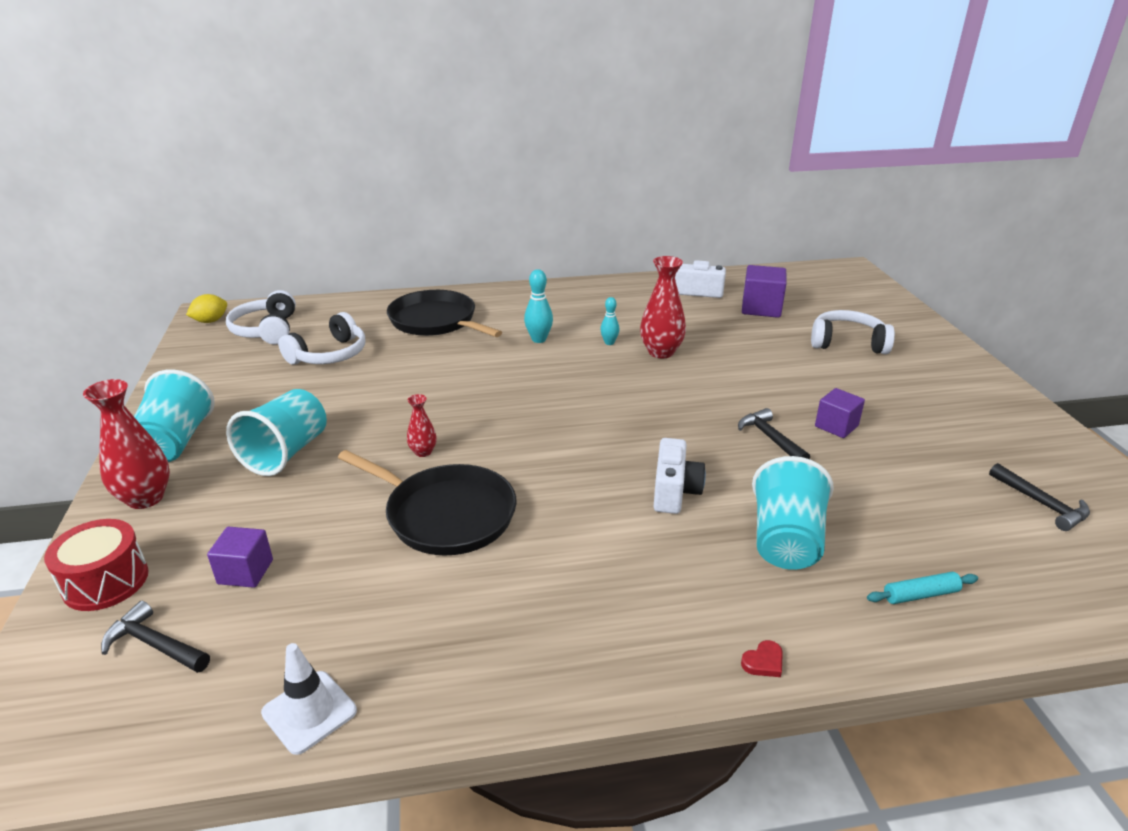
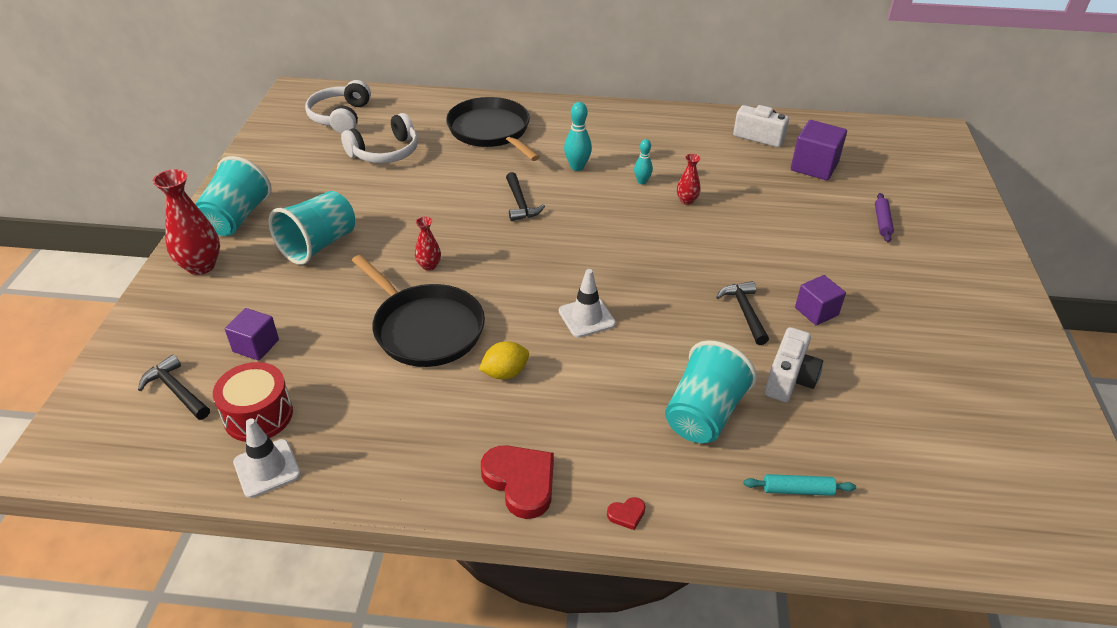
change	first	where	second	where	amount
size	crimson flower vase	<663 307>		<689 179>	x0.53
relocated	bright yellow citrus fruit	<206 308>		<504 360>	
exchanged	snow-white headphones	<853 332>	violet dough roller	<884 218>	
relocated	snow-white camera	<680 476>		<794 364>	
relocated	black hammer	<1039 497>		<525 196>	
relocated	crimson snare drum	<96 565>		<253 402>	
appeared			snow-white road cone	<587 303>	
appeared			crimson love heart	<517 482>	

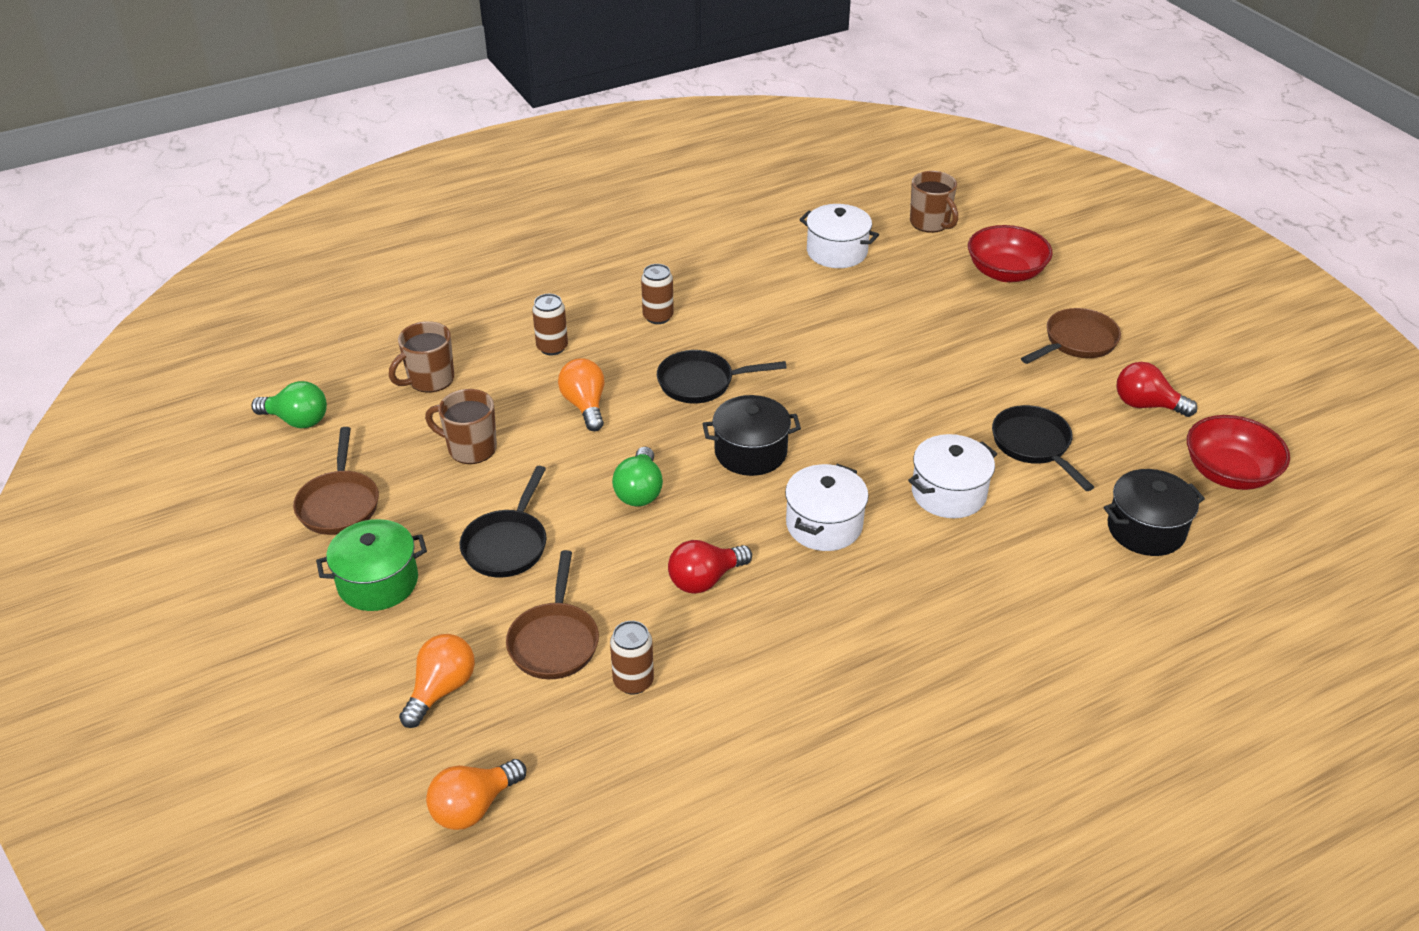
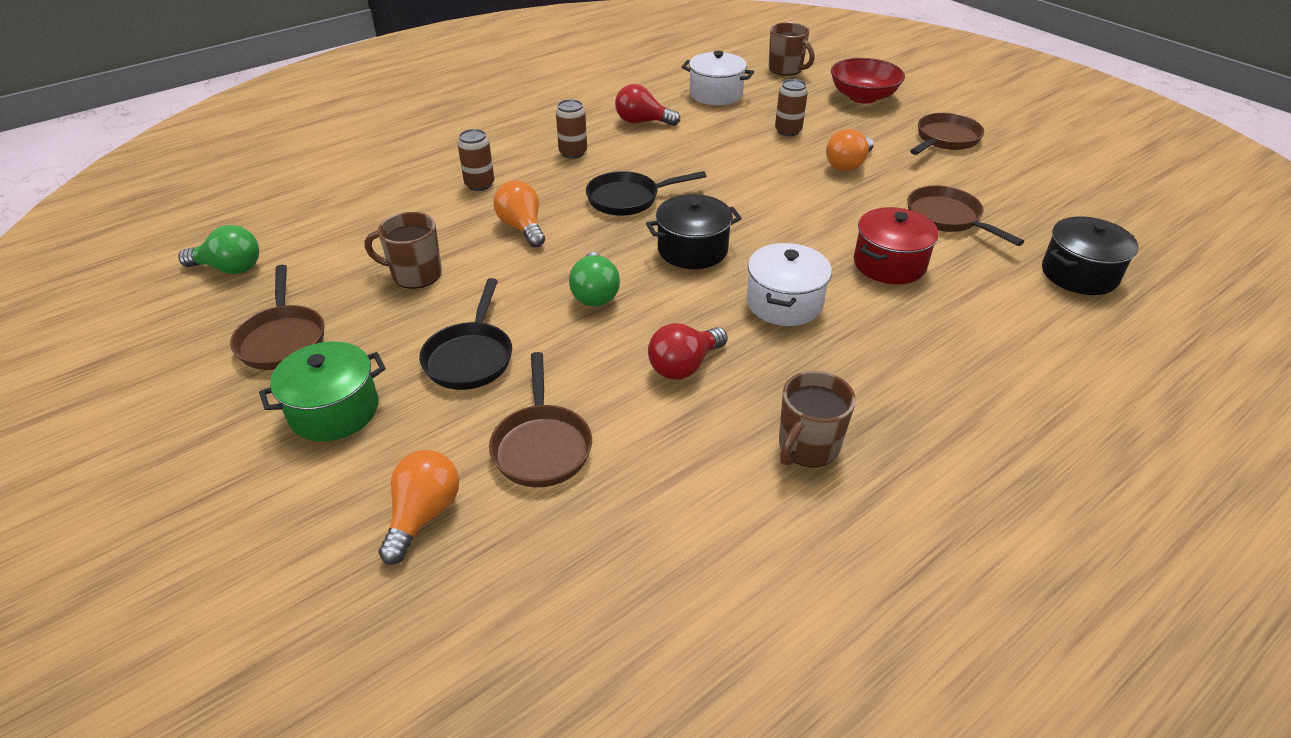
change	first	where	second	where	amount
relocated	dark brown tea mug	<421 357>		<817 419>	
relocated	crimson bulb	<1156 389>		<647 105>	
colour	black pan	<1043 448>	dark brown pan	<965 215>	
missing	crimson deep dish	<1238 452>			
colour	snow-white pot	<952 476>	crimson pot	<896 245>	
relocated	dark brown can	<632 658>		<791 107>	
relocated	bright orange bulb	<476 794>		<850 150>	

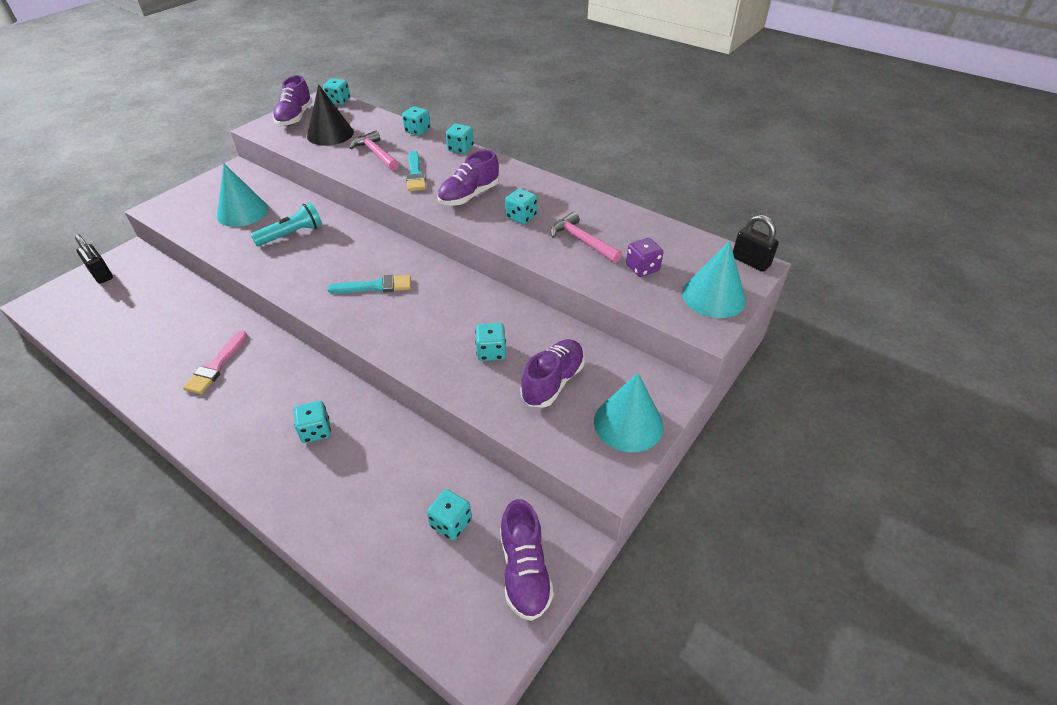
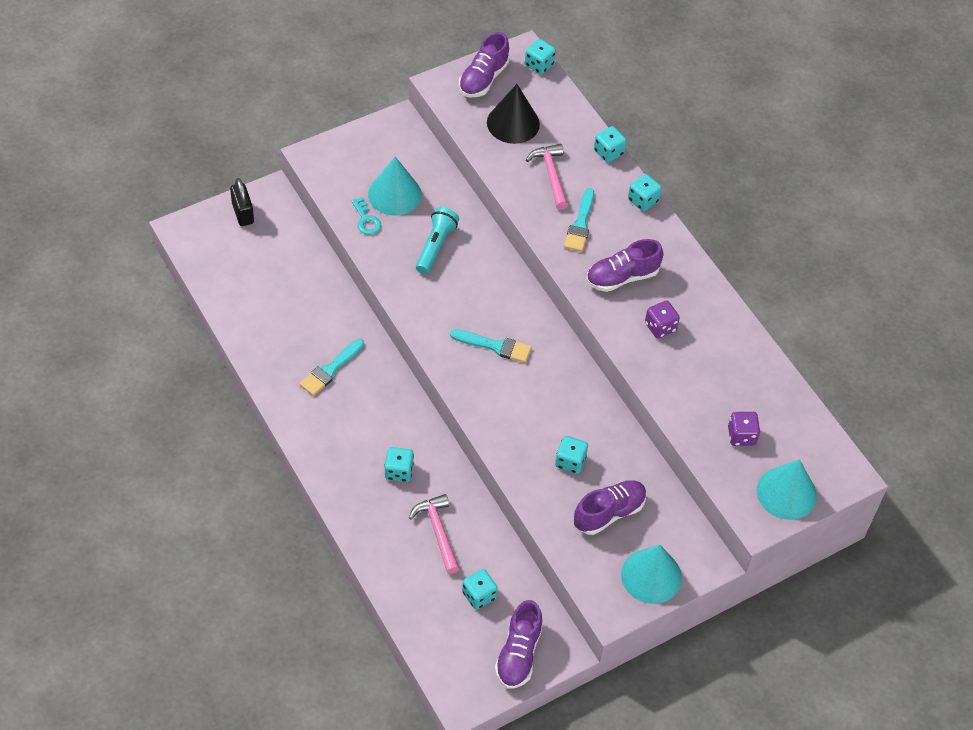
change	first	where	second	where	amount
colour	turquoise dice	<521 206>	violet dice	<662 319>	
spun	turquoise flashlight	<286 224>		<437 240>	60 degrees counterclockwise
relocated	rosy hammer	<586 237>		<434 534>	
missing	black padlock	<756 243>			
colour	rosy brush	<215 362>	turquoise brush	<332 367>	
appeared			turquoise latchkey	<366 216>	

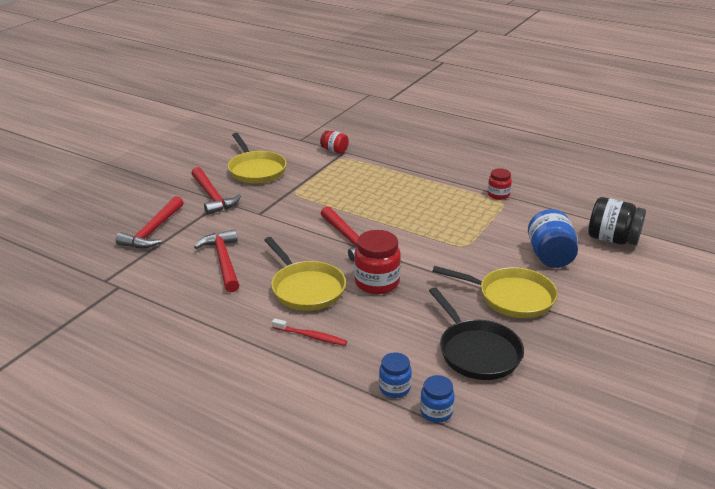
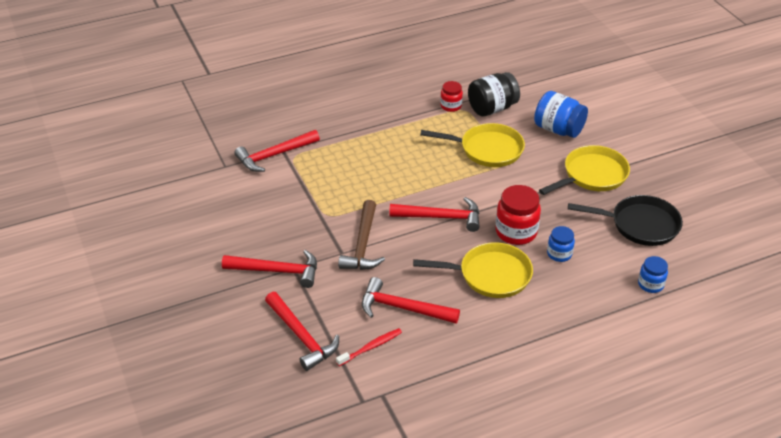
change	first	where	second	where	amount
exchanged	crimson preserve jar	<334 142>	crimson hammer	<277 151>	
relocated	bright yellow pan	<257 158>		<472 145>	
relocated	black preserve jar	<617 221>		<494 94>	
relocated	crimson tooth brush	<309 332>		<369 347>	
relocated	royal blue preserve jar	<437 399>		<561 244>	
appeared			dark brown hammer	<361 235>	

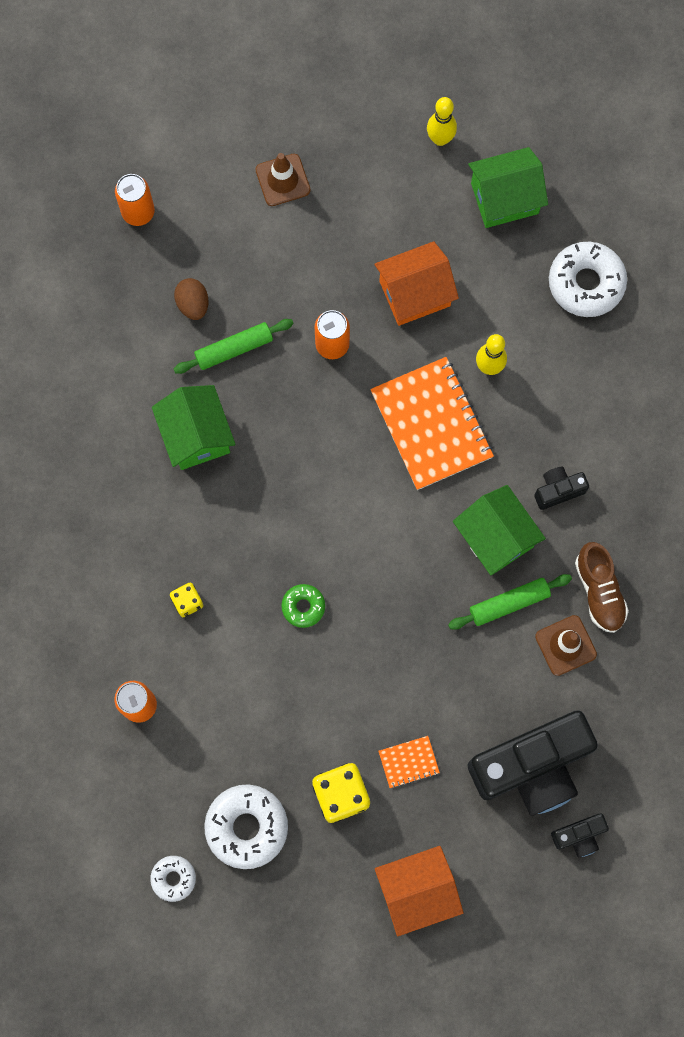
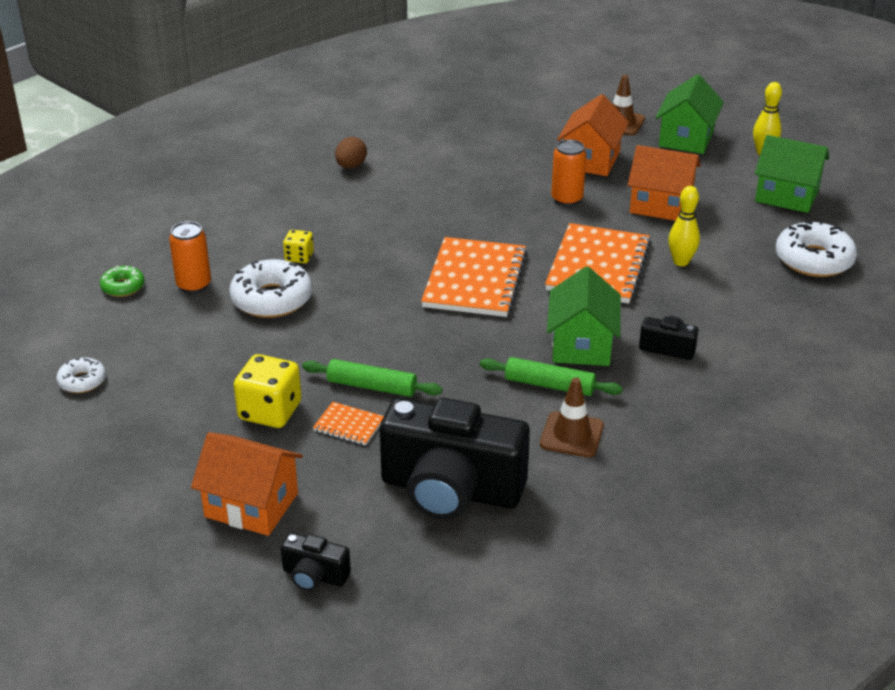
change	first	where	second	where	amount
missing	bright orange can	<135 200>			
relocated	dark brown egg shape	<191 299>		<351 153>	
relocated	emerald dough roller	<234 346>		<372 378>	
relocated	emerald cottage	<194 427>		<689 114>	
missing	dark brown sneaker	<602 587>			
relocated	emerald doughnut	<303 606>		<122 281>	
relocated	snow-white doughnut	<246 826>		<270 288>	
relocated	black camera	<580 835>		<316 562>	
appeared			bright orange cottage	<593 135>	
appeared			bright orange notepad	<474 277>	

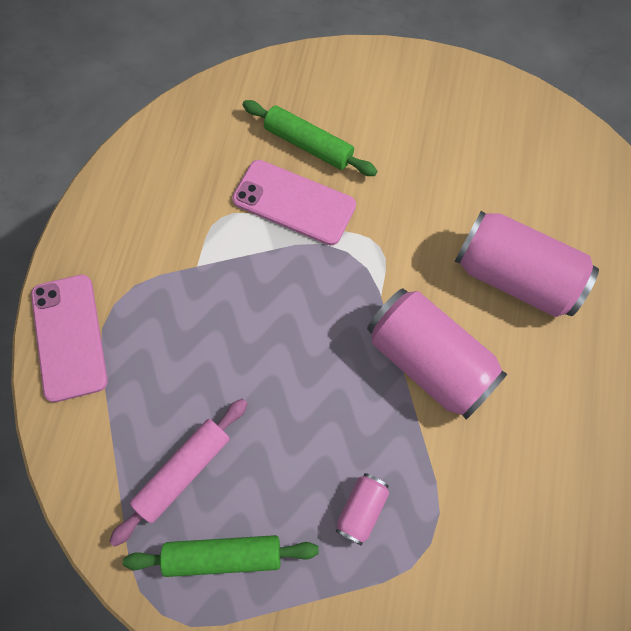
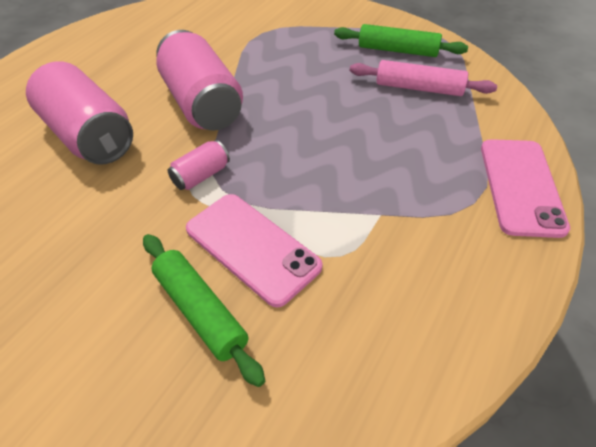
change	first	where	second	where	amount
spun	rosy dough roller	<178 472>		<423 78>	45 degrees clockwise
relocated	rosy can	<362 509>		<199 165>	

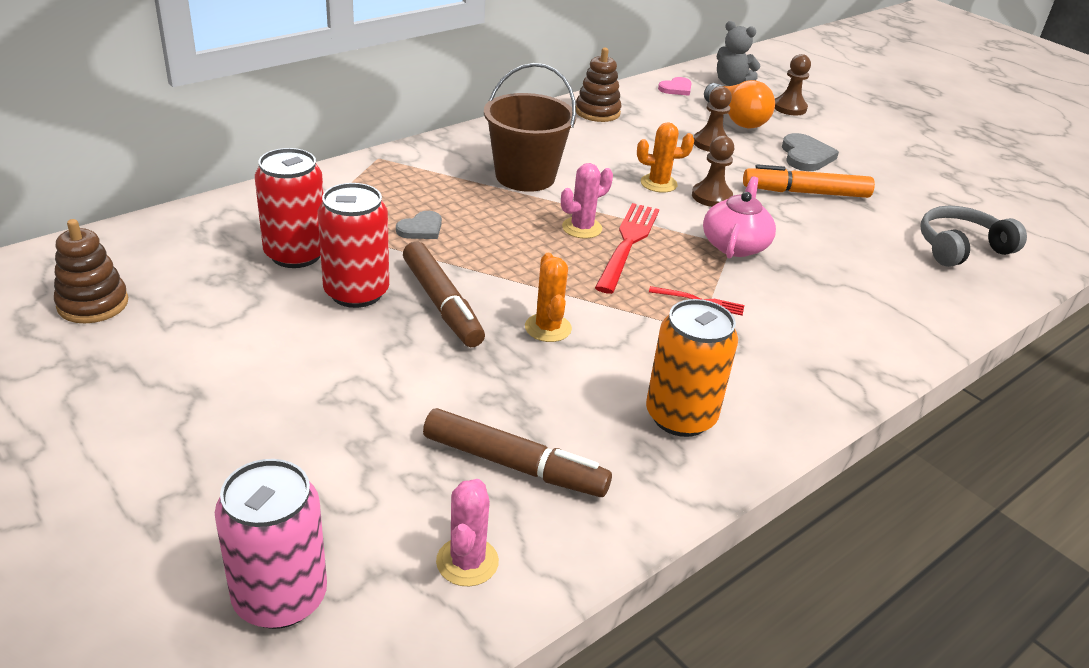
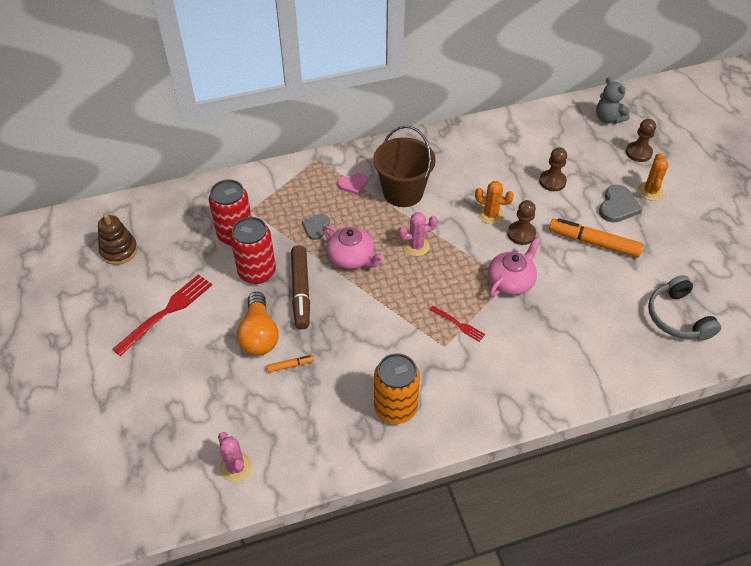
change	first	where	second	where	amount
missing	dark brown stacking rings	<598 85>			
relocated	rosy love heart	<675 86>		<353 184>	
relocated	bright orange bulb	<739 104>		<257 324>	
relocated	crimson table fork	<627 248>		<162 315>	
spun	ash-grey headphones	<973 236>		<684 307>	105 degrees counterclockwise
spun	ash-grey love heart	<419 225>		<316 227>	135 degrees clockwise
relocated	bright orange prickly plant	<548 297>		<653 177>	
missing	dark brown marker	<517 452>			
missing	rosy can	<271 544>			
spun	rosy prickly plant	<467 533>		<235 457>	60 degrees counterclockwise
appeared			rosy china teapot	<353 247>	
appeared			bright orange marker	<290 363>	

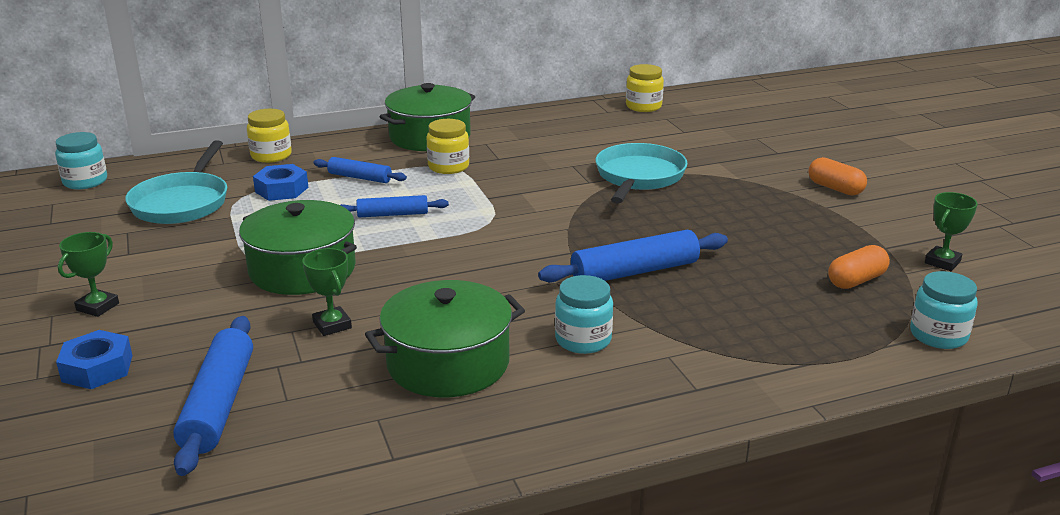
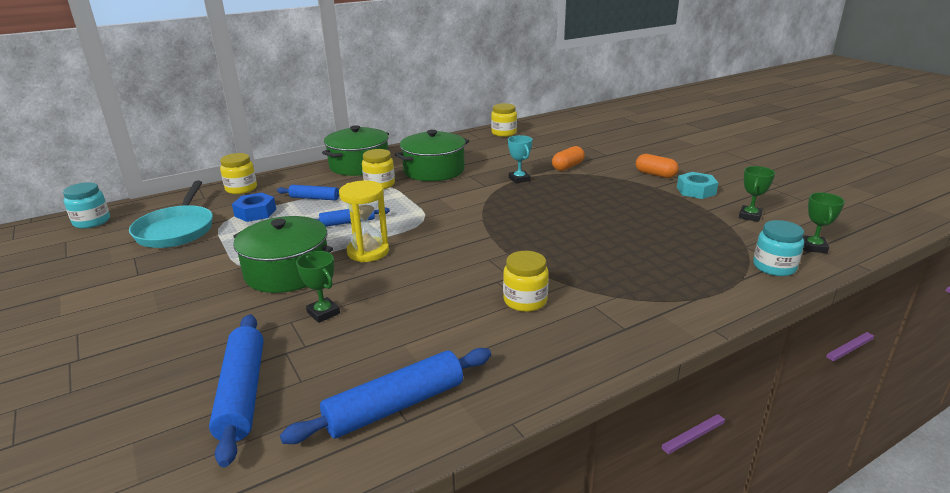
change	first	where	second	where	amount
exchanged	turquoise pan	<642 173>	turquoise award cup	<520 159>	
relocated	royal blue dough roller	<633 256>		<385 396>	
relocated	emerald award cup	<88 274>		<824 223>	
relocated	bright orange pill	<859 267>		<568 158>	
colour	turquoise preserve jar	<584 314>	bright yellow preserve jar	<526 281>	
relocated	emerald pot	<445 338>		<432 155>	
missing	royal blue hexagon nut	<94 359>			
appeared			turquoise hexagon nut	<698 185>	
appeared			bright yellow sand timer	<364 221>	

